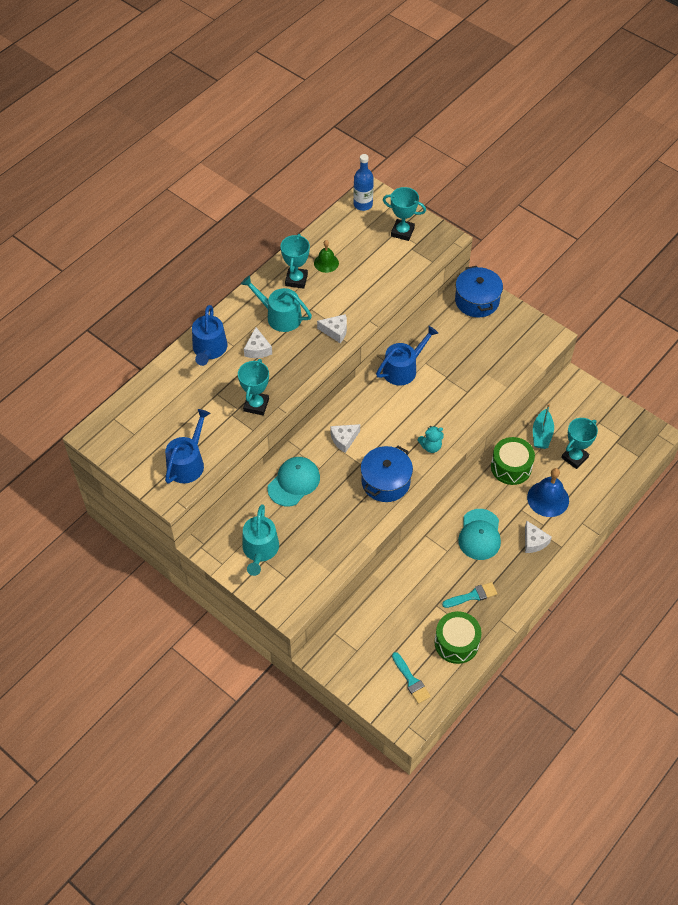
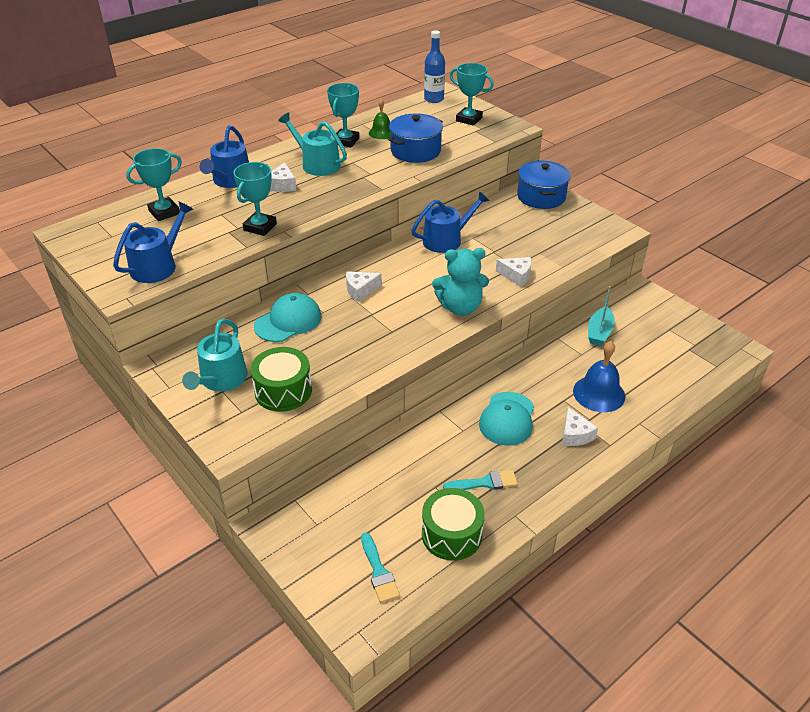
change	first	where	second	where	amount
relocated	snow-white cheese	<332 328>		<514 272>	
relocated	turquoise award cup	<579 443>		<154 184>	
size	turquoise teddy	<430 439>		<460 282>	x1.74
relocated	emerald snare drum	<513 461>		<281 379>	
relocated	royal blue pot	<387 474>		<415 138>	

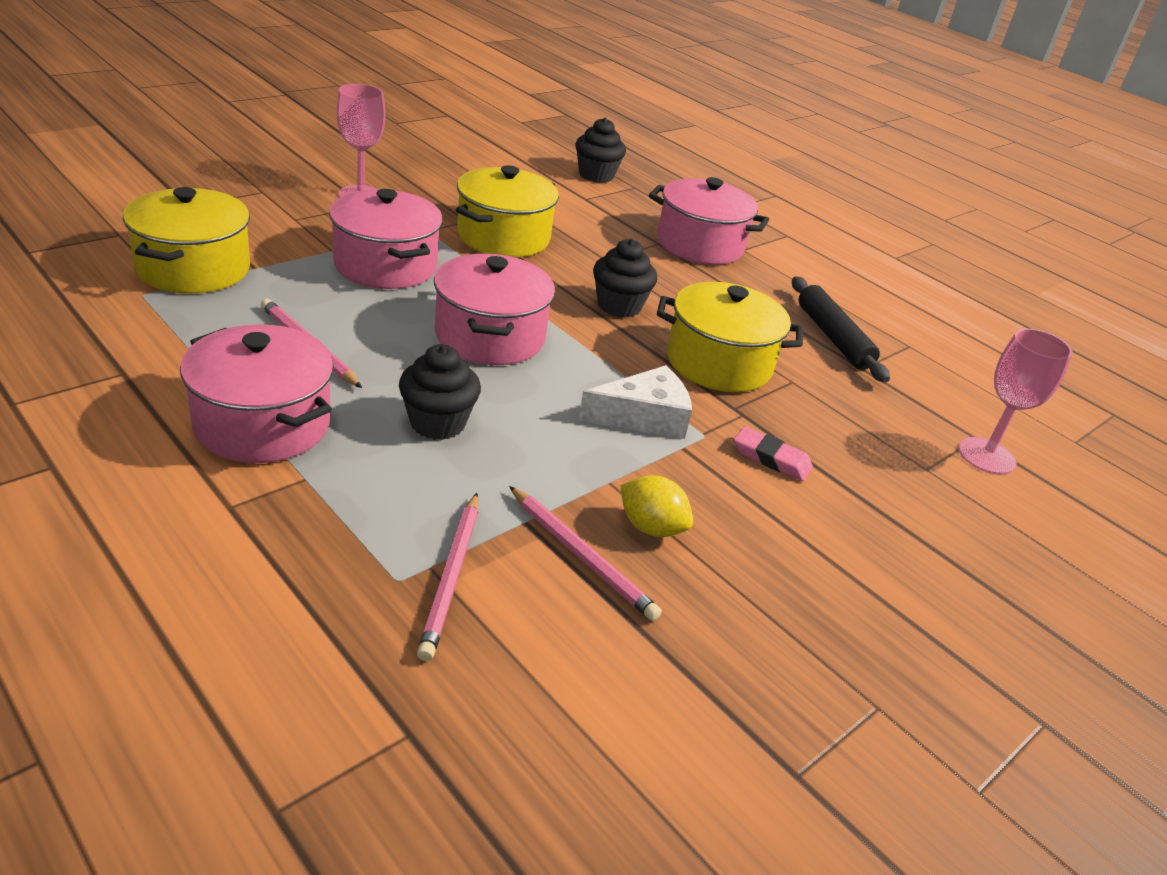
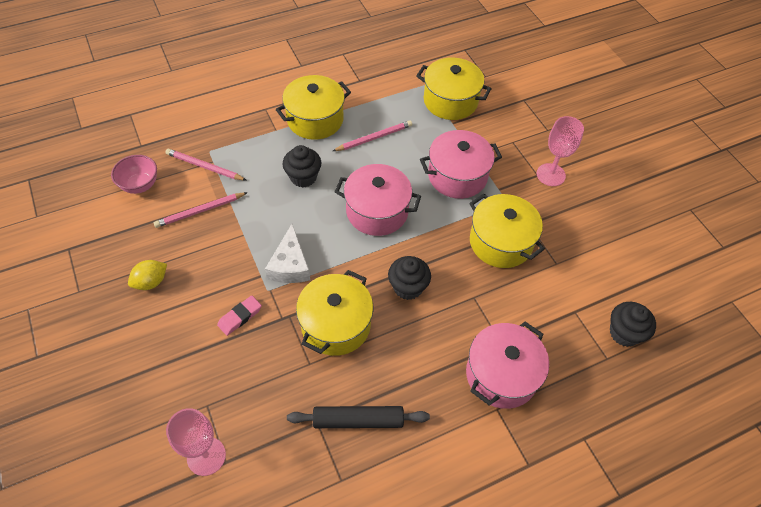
change	first	where	second	where	amount
colour	rosy pot	<257 393>	bright yellow pot	<313 107>	
relocated	bright yellow citrus fruit	<656 506>		<147 275>	
appeared			rosy deep dish	<134 174>	

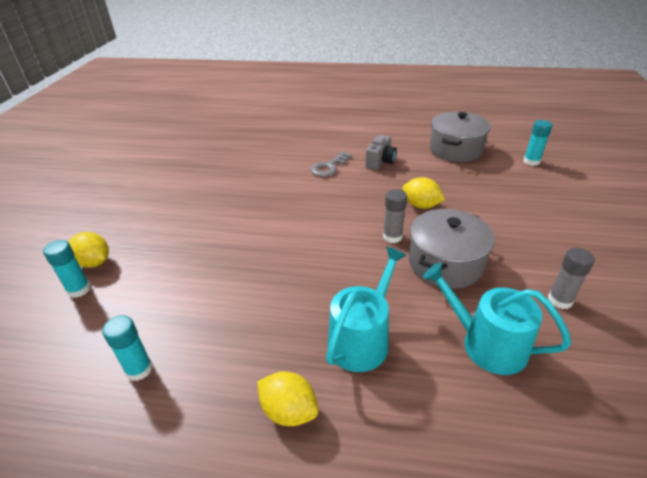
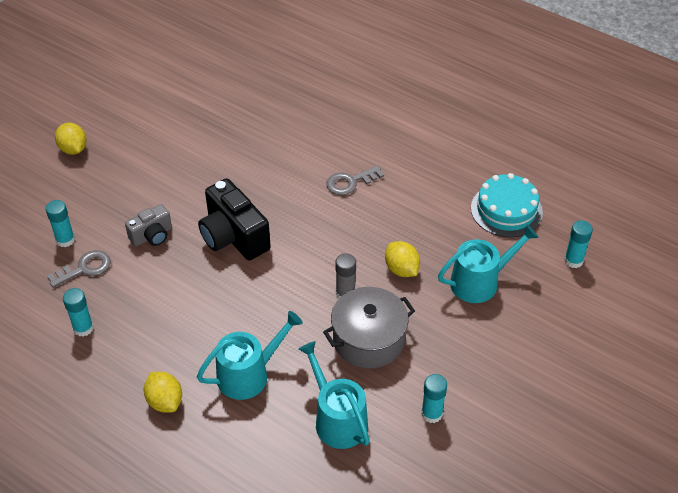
change	first	where	second	where	amount
exchanged	ash-grey pot	<460 136>	turquoise cake	<507 205>	
relocated	ash-grey camera	<381 152>		<148 225>	
relocated	bright yellow citrus fruit	<88 250>		<71 139>	
colour	ash-grey glue	<571 278>	turquoise glue	<434 398>	
appeared			black camera	<234 219>	
appeared			turquoise sprinkling can	<488 264>	
appeared			ash-grey latchkey	<79 269>	

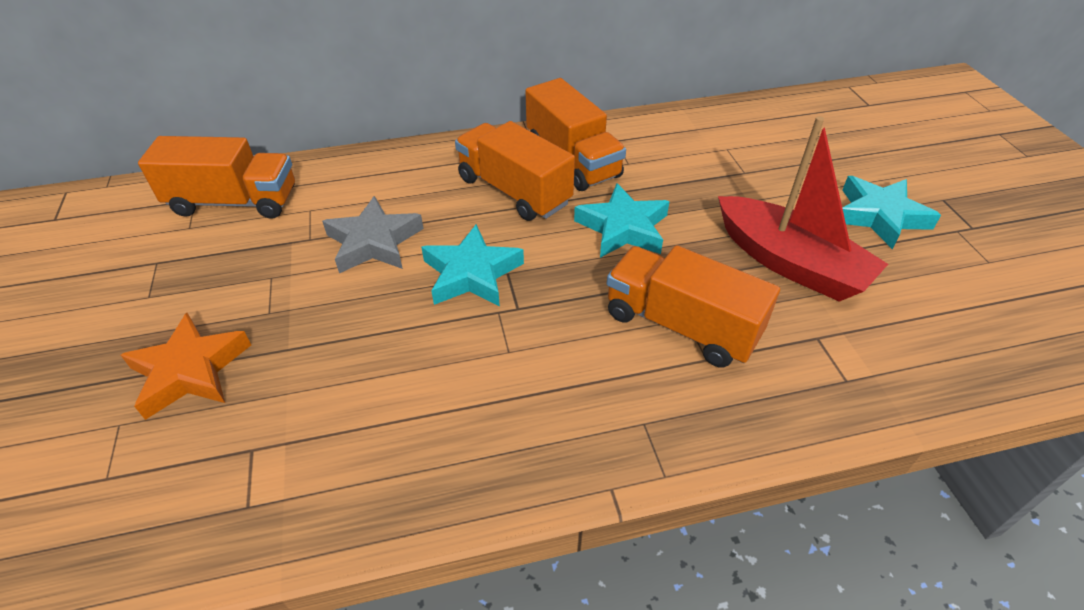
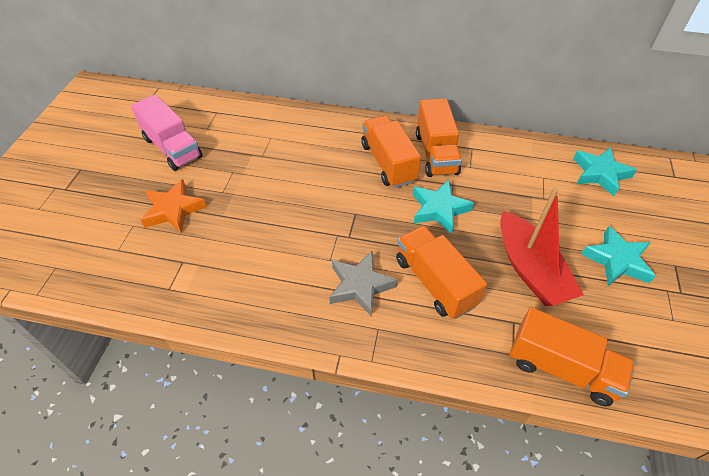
change	first	where	second	where	amount
relocated	bright orange toy truck	<216 177>		<572 356>	
relocated	ash-grey five-pointed star	<373 234>		<363 284>	
relocated	turquoise five-pointed star	<472 265>		<605 171>	
appeared			rosy toy truck	<167 132>	

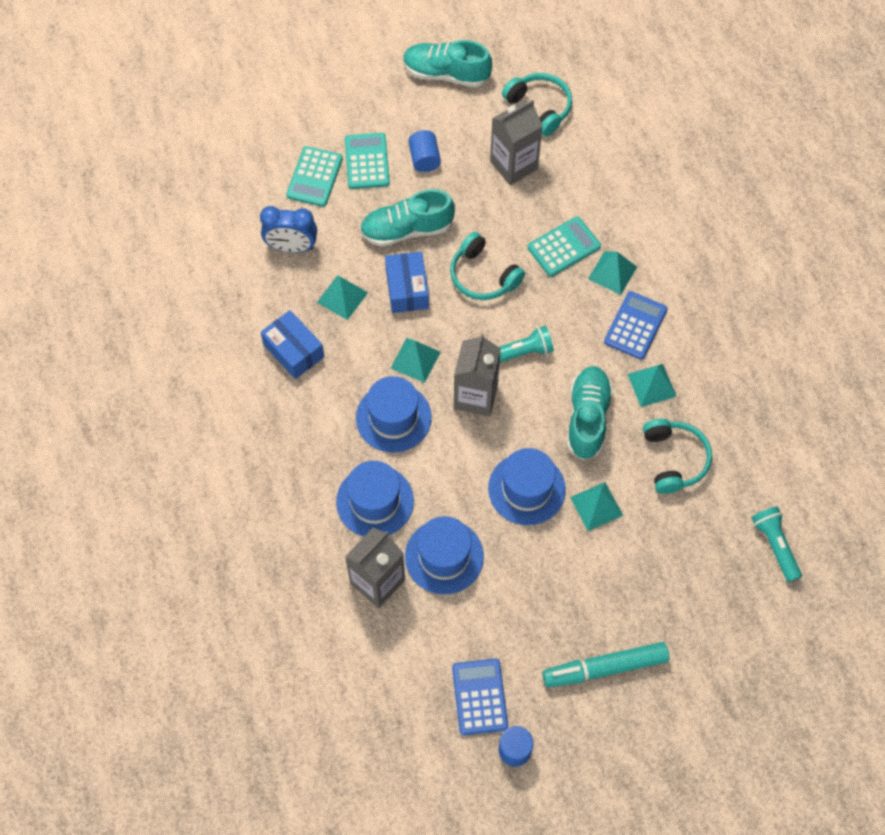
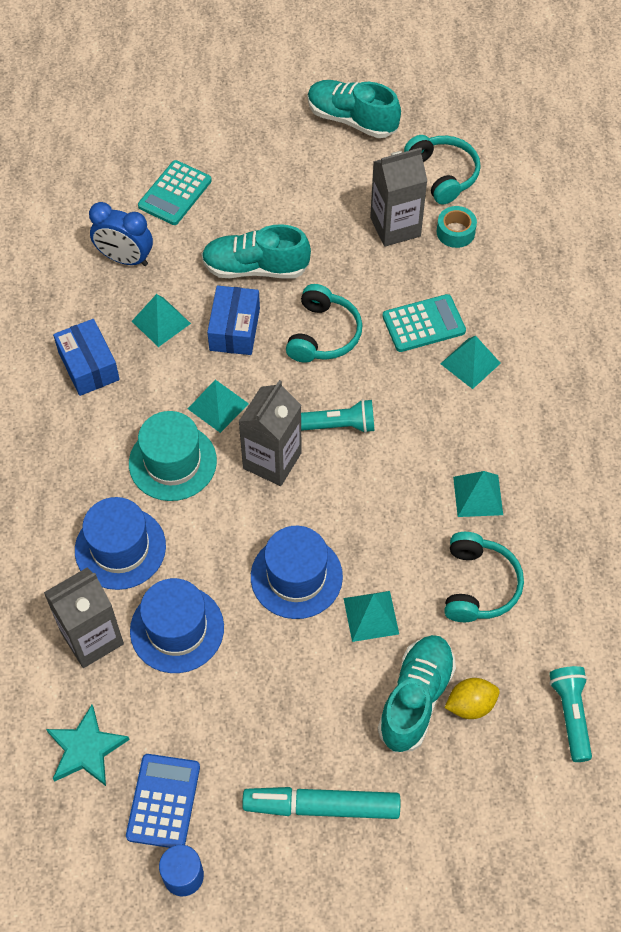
change	first	where	second	where	amount
missing	royal blue cylinder	<424 151>			
missing	turquoise calculator	<367 161>			
spun	turquoise headphones	<487 266>		<324 323>	135 degrees counterclockwise
missing	royal blue calculator	<636 325>			
relocated	turquoise sneaker	<590 413>		<417 693>	
colour	royal blue hat	<394 414>	turquoise hat	<173 456>	
appeared			turquoise sticky tape	<457 227>	
appeared			bright yellow citrus fruit	<472 698>	
appeared			turquoise five-pointed star	<88 745>	

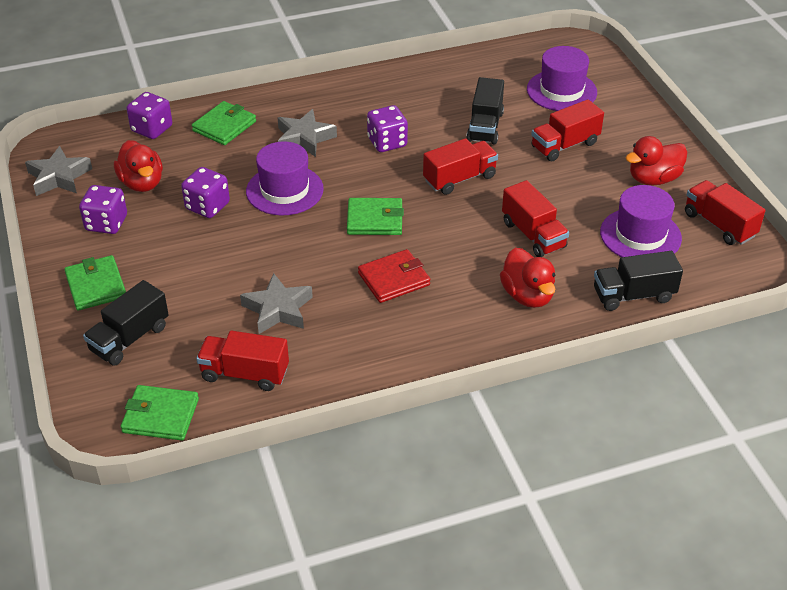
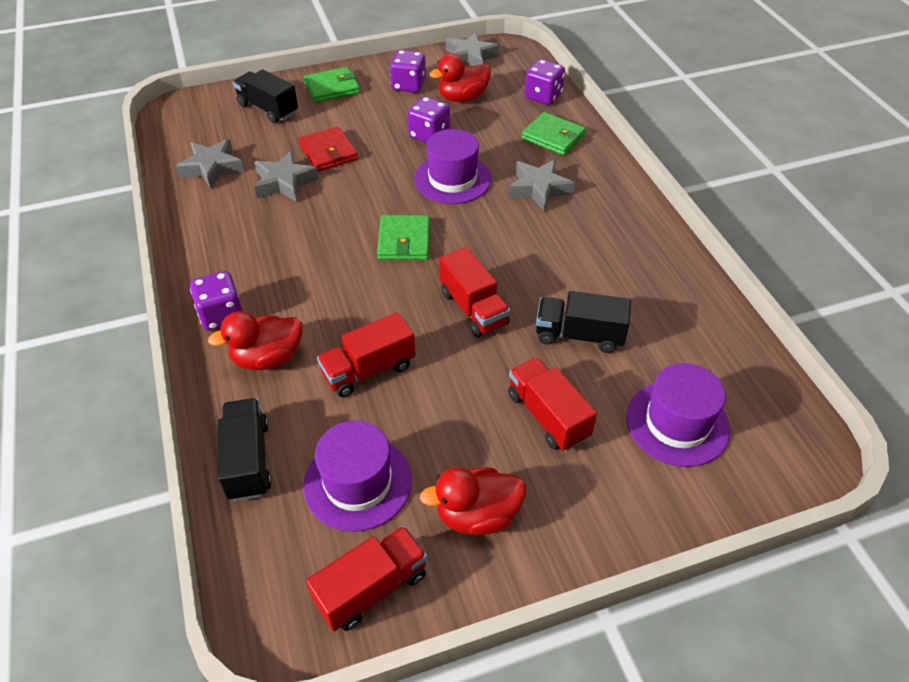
change	first	where	second	where	amount
relocated	violet dice	<387 128>		<216 301>	
spun	crimson duck	<657 160>		<473 501>	75 degrees counterclockwise
relocated	crimson billfold	<394 276>		<328 149>	
exchanged	crimson toy truck	<242 360>	ash-grey five-pointed star	<209 164>	
missing	emerald billfold	<160 412>			

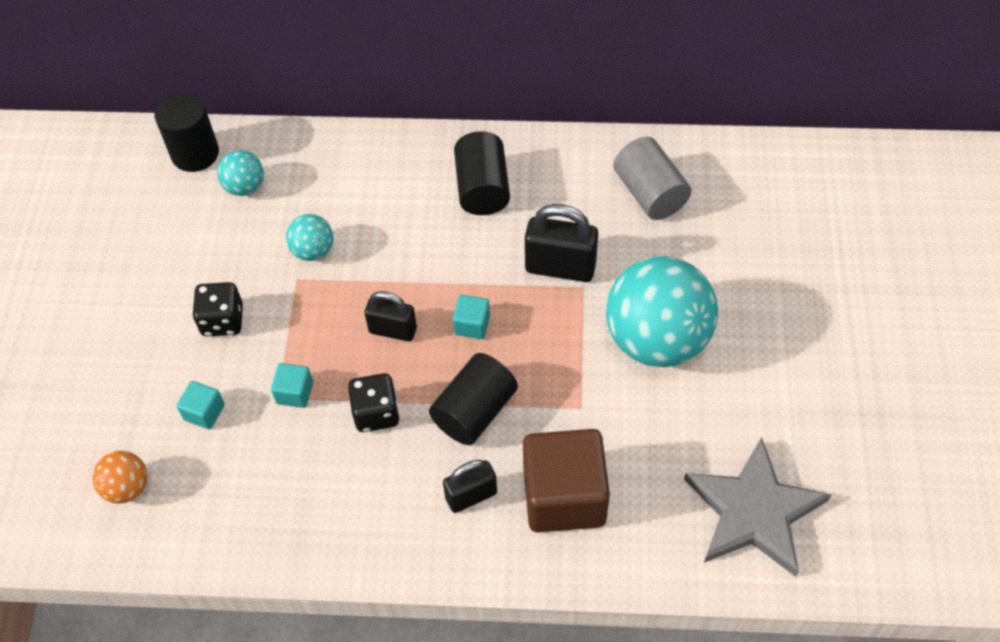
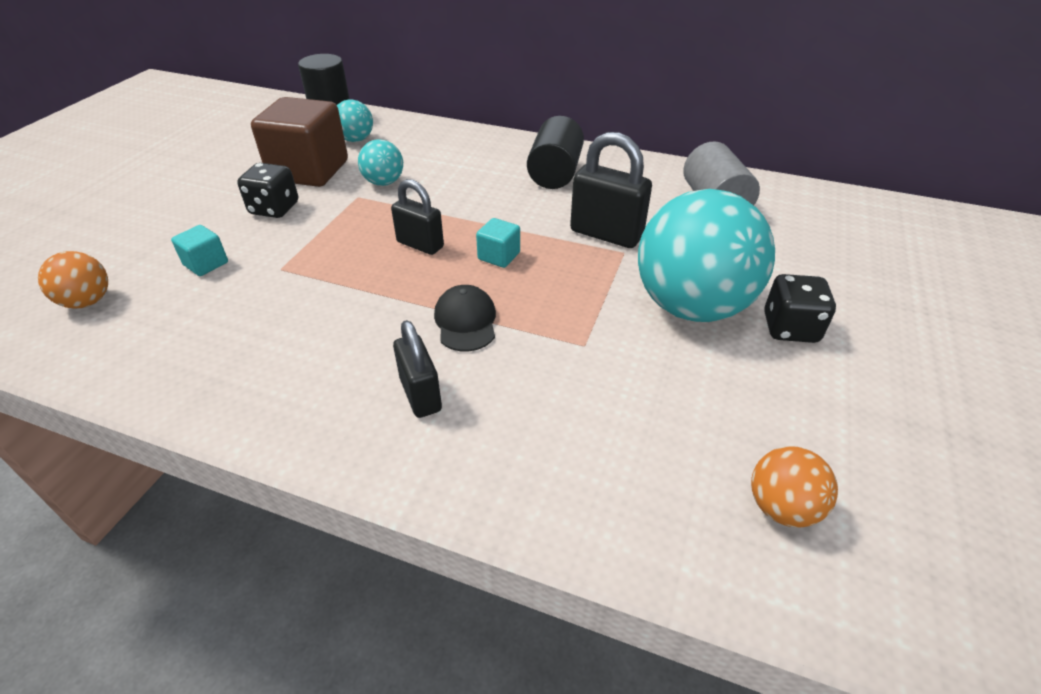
change	first	where	second	where	amount
exchanged	black cylinder	<473 399>	black peaked cap	<465 318>	
missing	turquoise solid cube	<292 385>			
relocated	black dice	<374 402>		<800 308>	
relocated	dark brown solid cube	<566 481>		<299 142>	
exchanged	ash-grey five-pointed star	<757 507>	bright orange sphere	<794 487>	
spun	black padlock	<470 486>		<417 369>	75 degrees clockwise

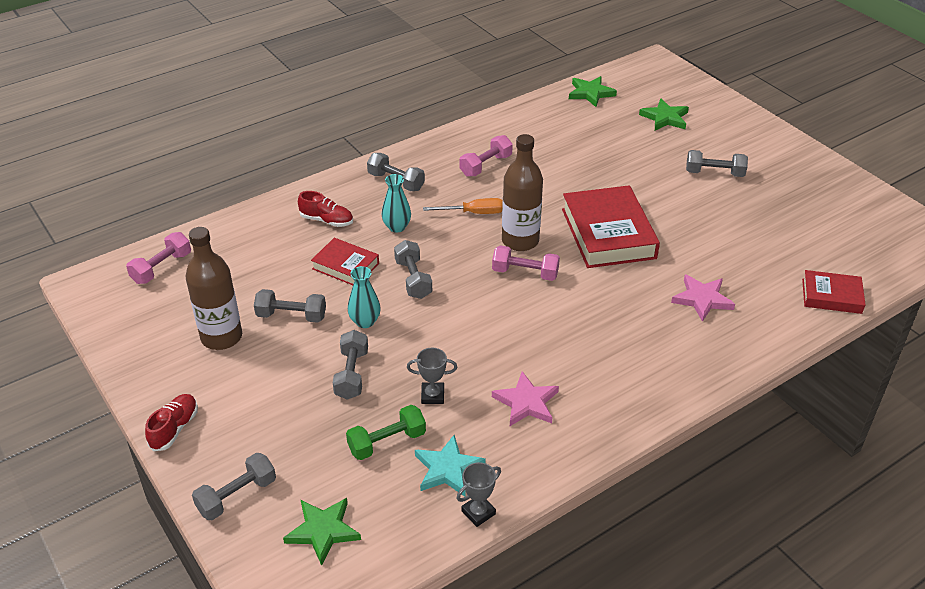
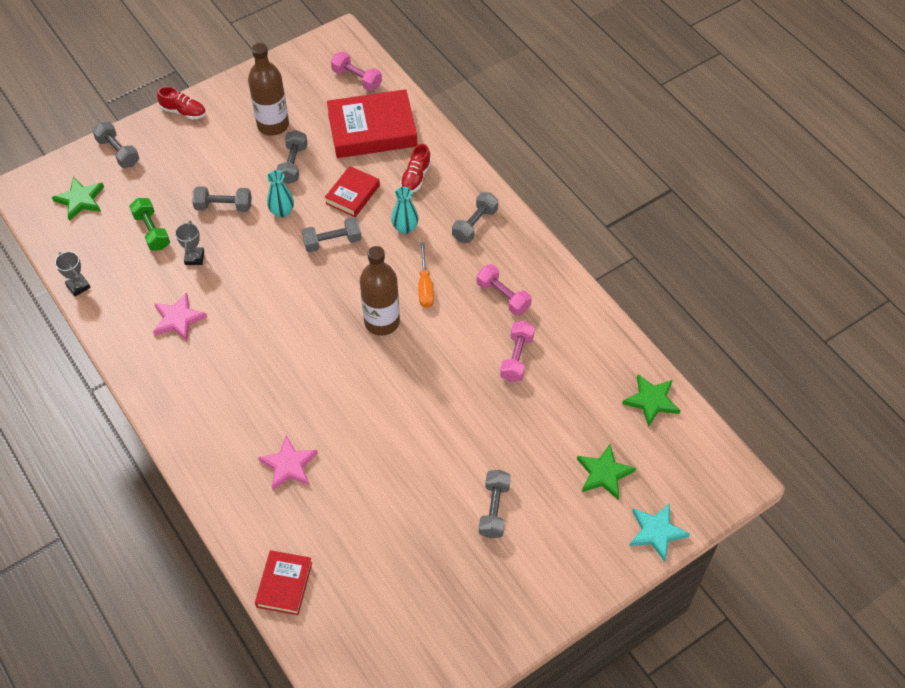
change	first	where	second	where	amount
relocated	crimson hardcover	<611 226>		<372 123>	
relocated	rosy dumbbell	<526 263>		<517 351>	
relocated	turquoise five-pointed star	<450 466>		<659 532>	

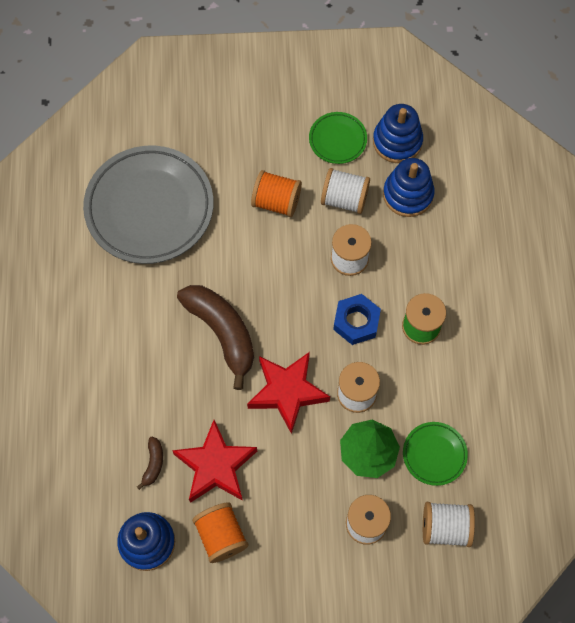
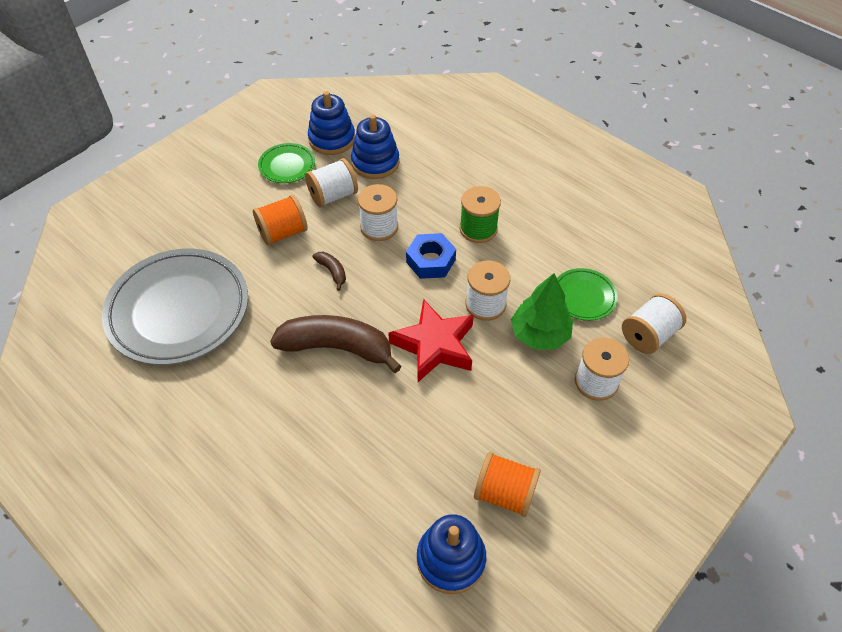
change	first	where	second	where	amount
missing	crimson five-pointed star	<214 461>			
relocated	dark brown banana fruit	<150 463>		<329 271>	

